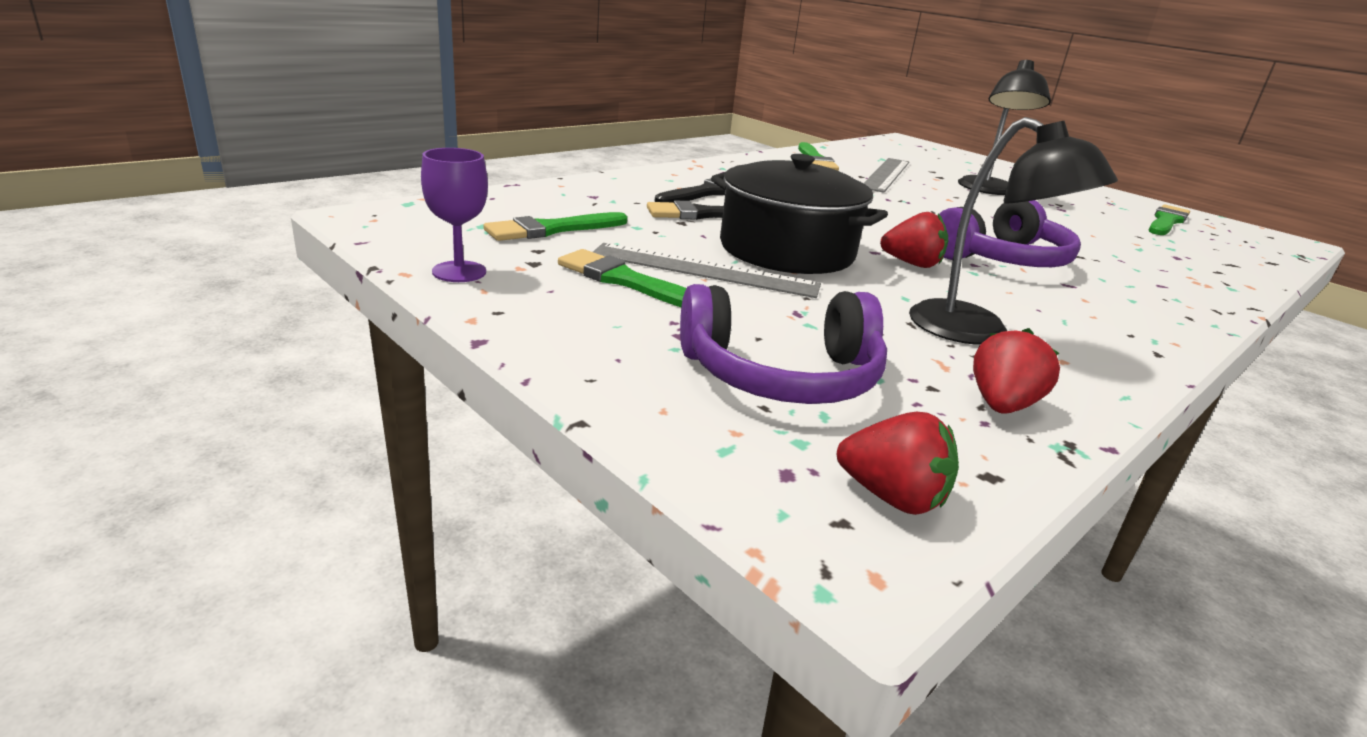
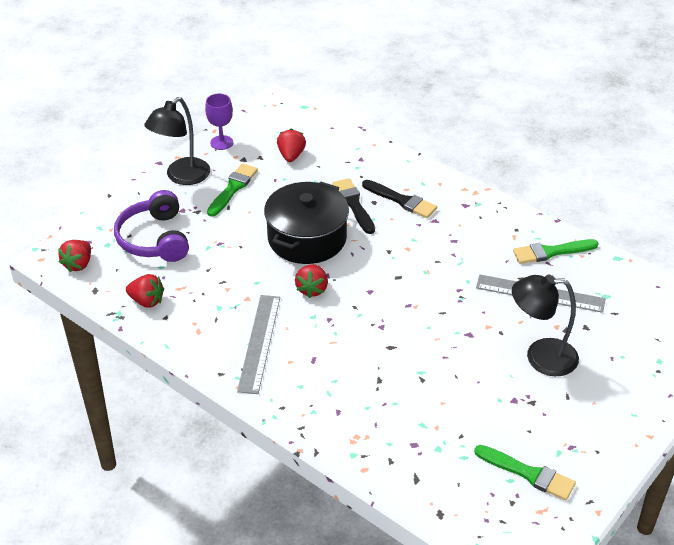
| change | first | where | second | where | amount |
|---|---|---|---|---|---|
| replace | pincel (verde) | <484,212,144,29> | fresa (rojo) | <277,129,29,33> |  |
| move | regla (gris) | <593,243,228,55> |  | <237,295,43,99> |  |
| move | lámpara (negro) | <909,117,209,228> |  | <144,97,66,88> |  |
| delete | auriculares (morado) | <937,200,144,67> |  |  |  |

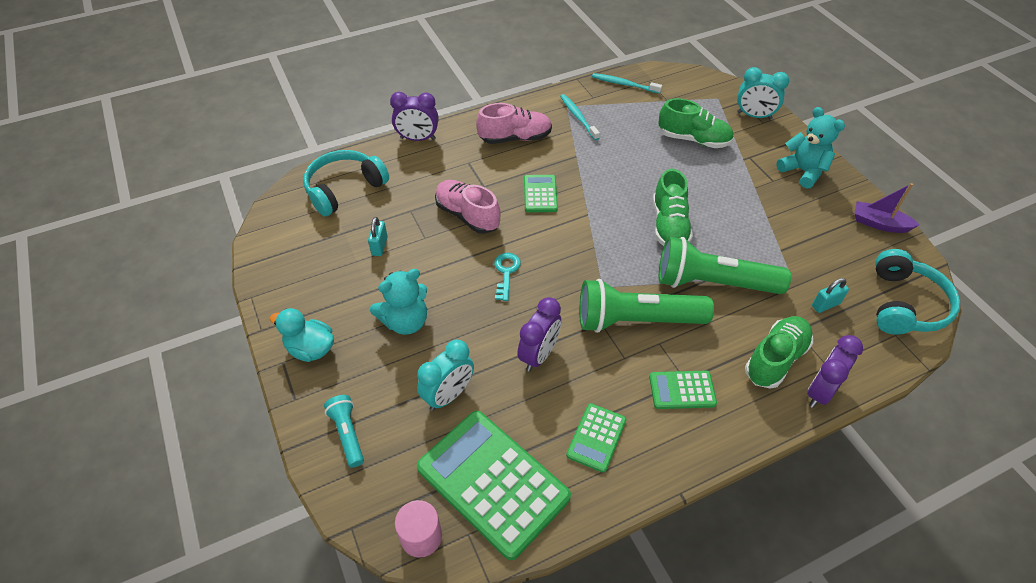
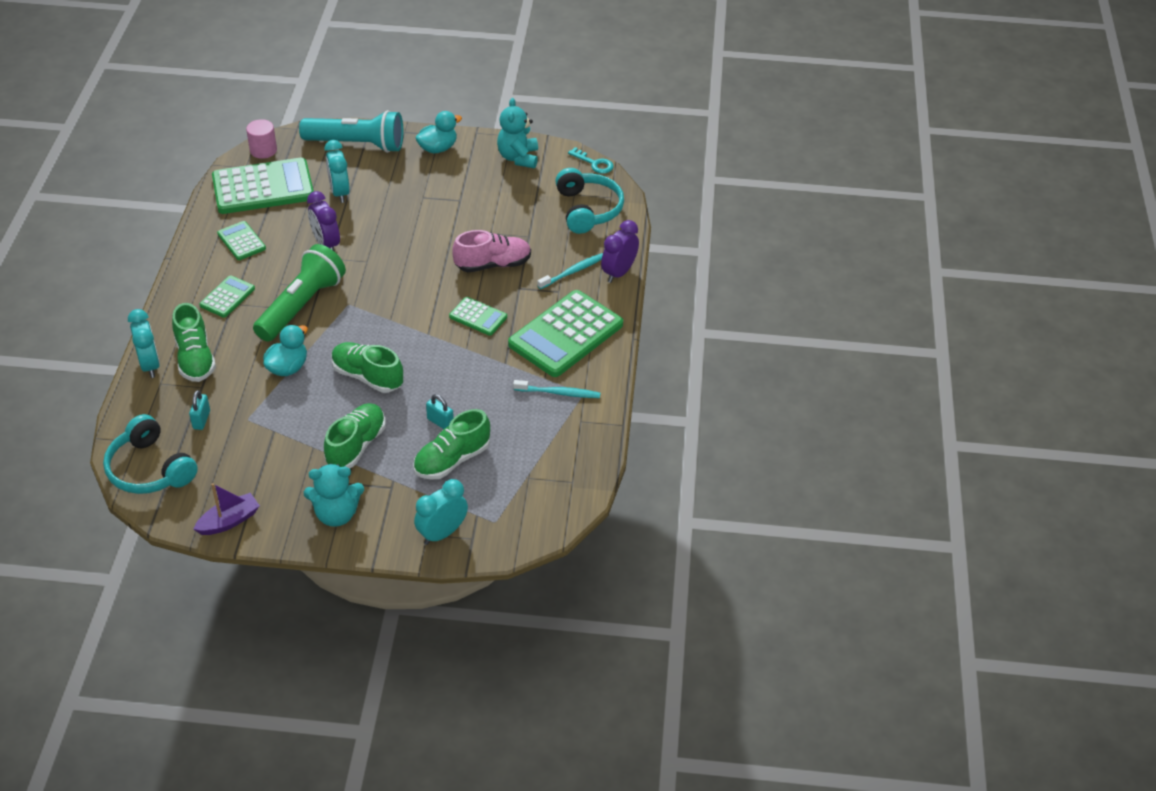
| change | first | where | second | where | amount |
|---|---|---|---|---|---|
| resize | lámpara de mano (turquesa) | <324,395,40,73> |  | <299,110,104,43> | x2.02 |
| move | candado (turquesa) | <368,217,20,39> |  | <426,394,28,35> |  |
| move | osito (turquesa) | <370,269,57,66> |  | <497,98,41,70> |  |
| replace | zapato (rosa) | <476,103,76,41> | calculadora (verde) | <508,290,115,87> |  |
| move | llave (turquesa) | <494,253,27,48> |  | <568,147,46,27> |  |
| move | cepillo de dientes (turquesa) | <592,73,70,21> |  | <537,253,66,36> |  |
| replace | lámpara de mano (verde) | <659,237,132,57> | pato (turquesa) | <263,325,45,51> |  |
| recolor | despertador (morado) | <807,335,56,73> | despertador (turquesa) | <128,309,32,69> |  |
| insert |  |  | zapato (verde) | <324,403,62,66> |  |

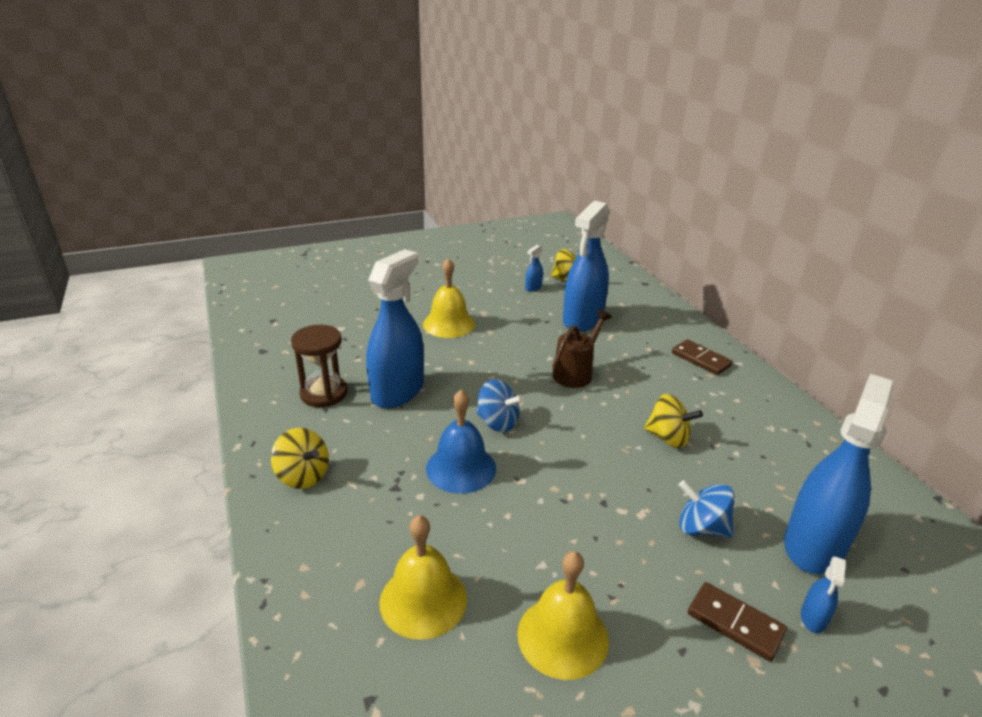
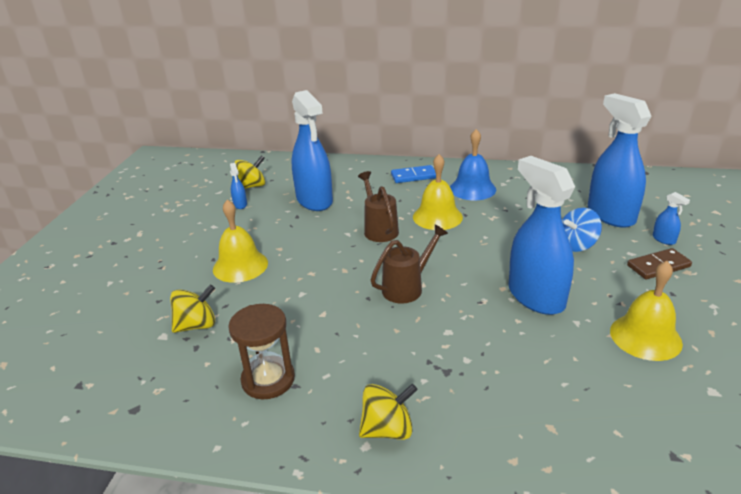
| change | first | where | second | where | amount |
|---|---|---|---|---|---|
| move | pulverizador (azul) | <366,249,58,159> |  | <508,156,67,159> |  |
| move | campana (amarillo) | <379,515,88,125> |  | <413,154,50,76> |  |
| move | campana (azul) | <426,390,70,104> |  | <450,129,46,71> |  |
| replace | peonza (azul) | <476,379,48,53> | regadera (marrón) | <371,225,77,78> |  |
| move | peonza (amarillo) | <644,394,59,54> |  | <170,284,45,49> |  |
| recolor | ficha de dominó (marrón) | <672,339,61,36> | ficha de dominó (azul) | <391,165,45,18> |  |

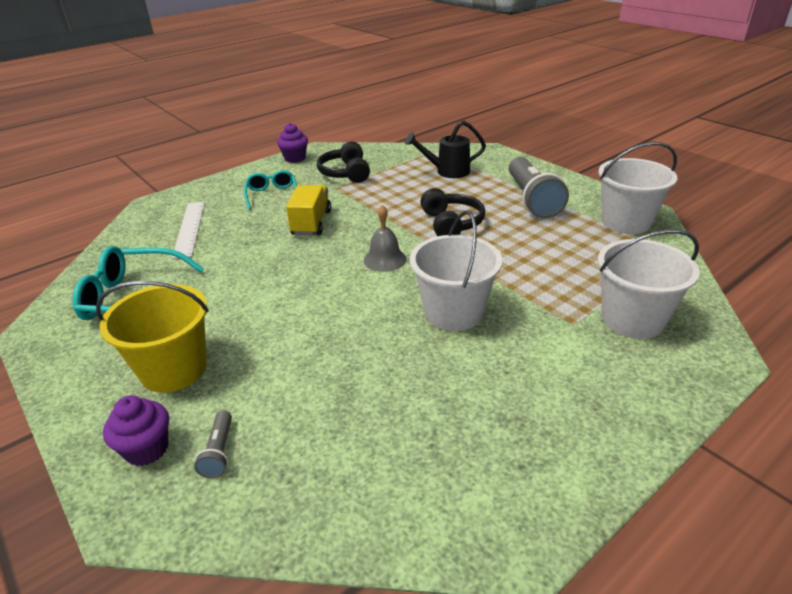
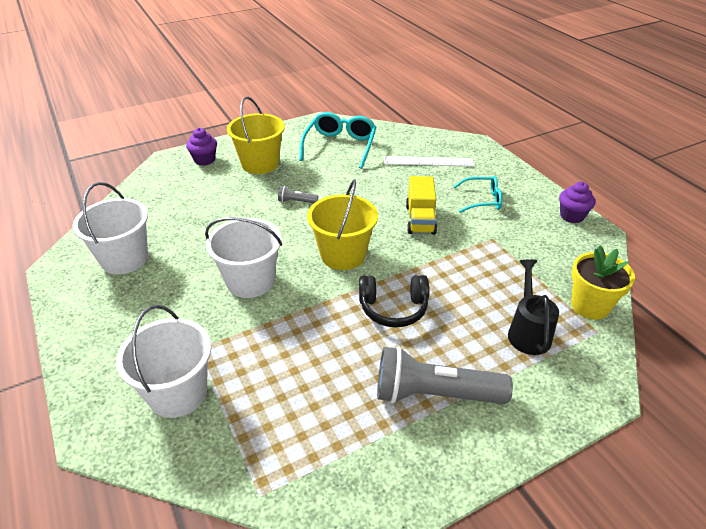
| change | first | where | second | where | amount |
|---|---|---|---|---|---|
| move | lámpara de mano (gris) | <194,411,38,67> |  | <278,186,40,17> |  |
| rotate | camión (amarillo) | <286,185,45,51> |  | <406,176,31,59> | 75 degrees clockwise |
| delete | auriculares (negro) | <317,141,53,42> |  |  |  |
| replace | campana (gris) | <364,205,42,67> | balde (amarillo) | <307,179,71,91> |  |
| move | balde (blanco) | <598,142,79,92> |  | <73,182,75,93> |  |
| insert |  |  | maceta (amarillo) | <571,246,64,74> |  |

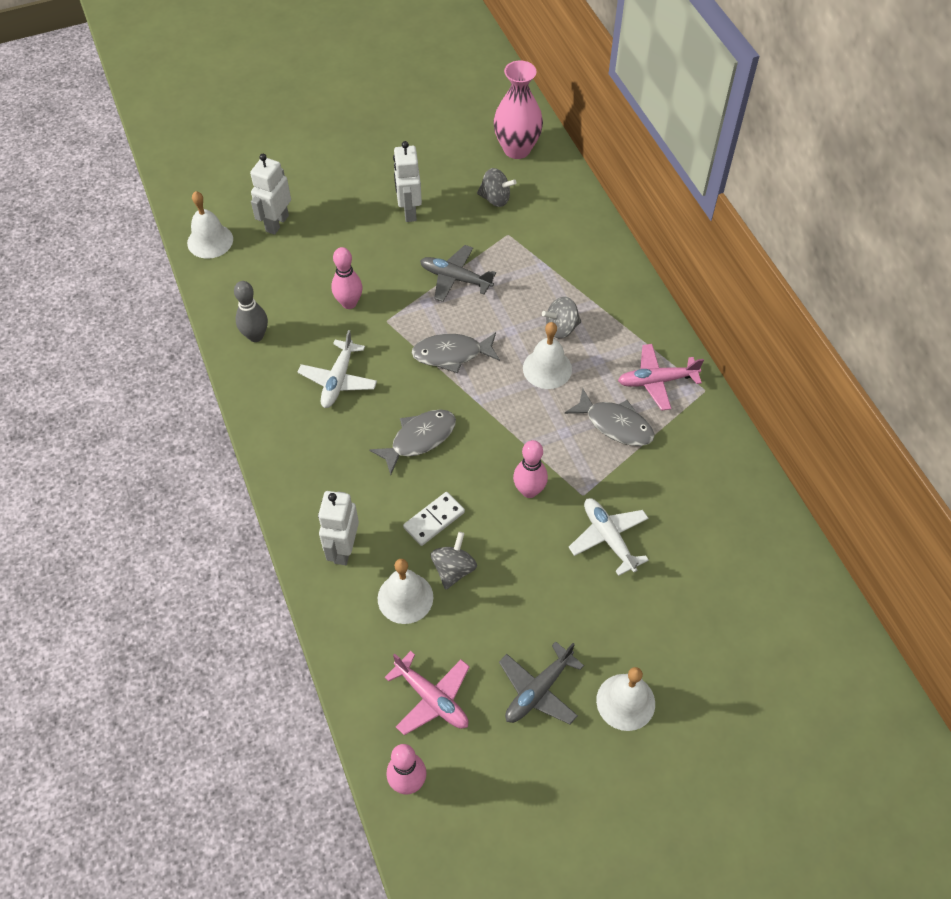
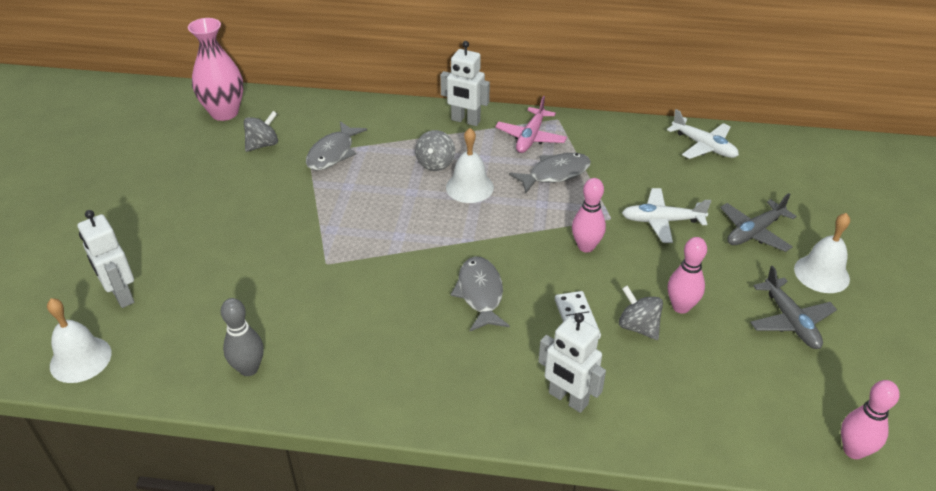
| change | first | where | second | where | amount |
|---|---|---|---|---|---|
| move | avión (blanco) | <298,330,79,78> |  | <667,109,72,50> |  |
| move | bolo (rosa) | <331,247,31,62> |  | <668,237,39,77> |  |
| delete | campana (blanco) | <378,559,55,65> |  |  |  |
| delete | avión (rosa) | <385,651,85,84> |  |  |  |
| move | robot (blanco) | <393,141,29,81> |  | <440,41,50,85> |  |
| move | pez (gris) | <412,332,88,41> |  | <306,121,61,50> |  |
| move | avión (gris) | <420,245,76,57> |  | <720,193,77,59> |  |

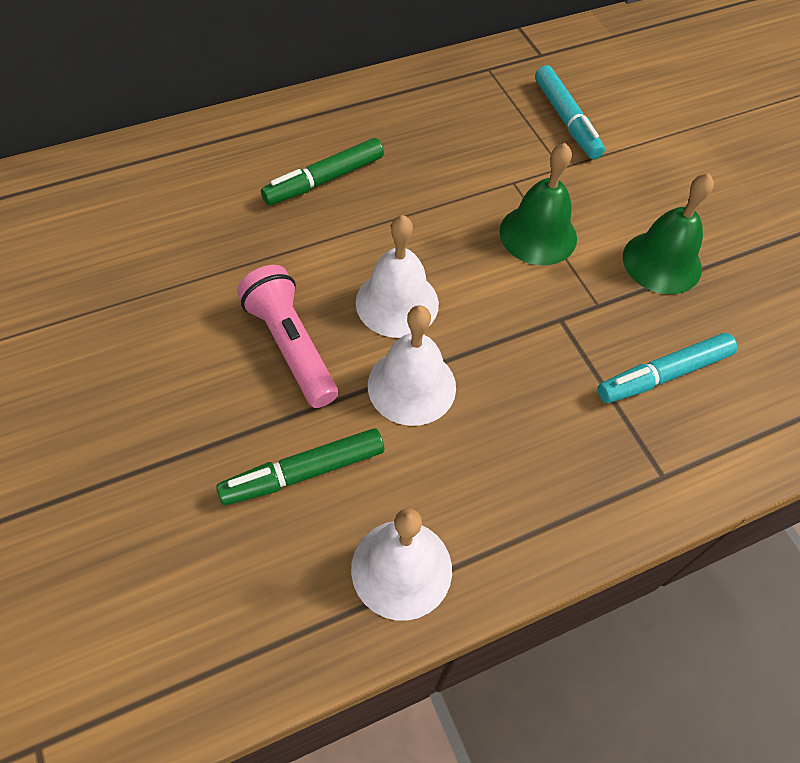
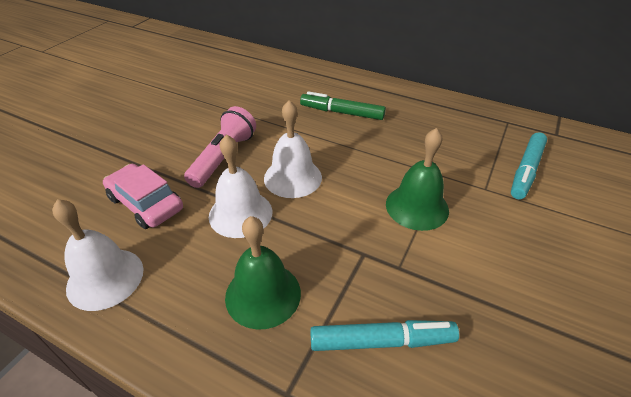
| change | first | where | second | where | amount |
|---|---|---|---|---|---|
| replace | rotulador (verde) | <216,428,168,77> | coche (rosa) | <103,164,80,65> |  |
| rotate | rotulador (turquesa) | <597,333,140,70> |  | <310,320,149,31> | 150 degrees clockwise |
| move | campana (verde) | <623,173,91,121> |  | <225,216,76,114> |  |

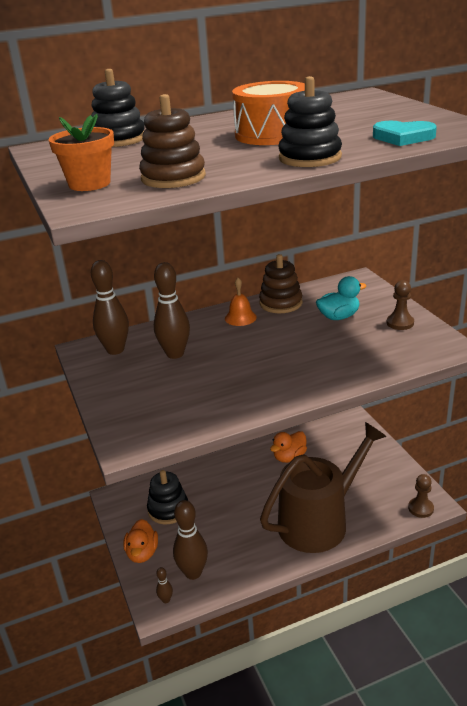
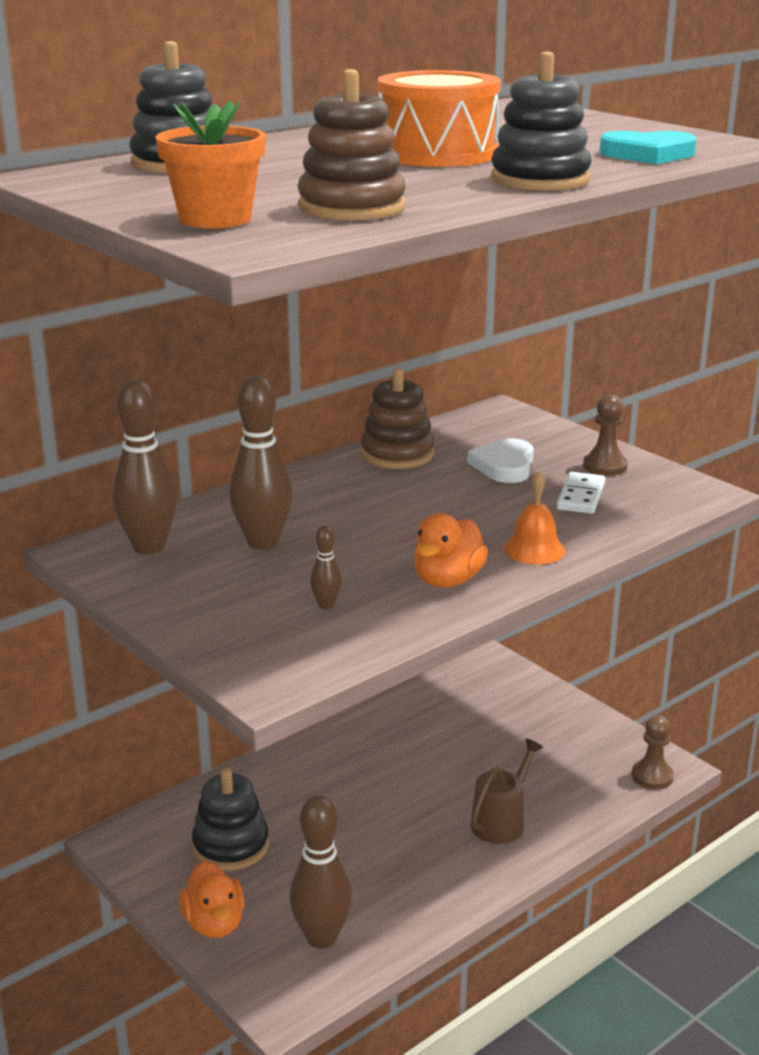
| change | first | where | second | where | amount |
|---|---|---|---|---|---|
| move | bolo (marrón) | <156,567,17,36> |  | <310,526,32,83> |  |
| move | campana (naranja) | <225,278,32,48> |  | <504,471,61,94> |  |
| resize | regadera (marrón) | <260,422,127,131> |  | <471,738,72,106> | x0.45 |
| move | pato (naranja) | <270,431,37,32> |  | <414,513,74,75> |  |
| replace | pato (turquesa) | <316,276,50,44> | corazón (blanco) | <467,439,67,44> |  |
| insert |  |  | ficha de dominó (blanco) | <556,472,49,42> |  |

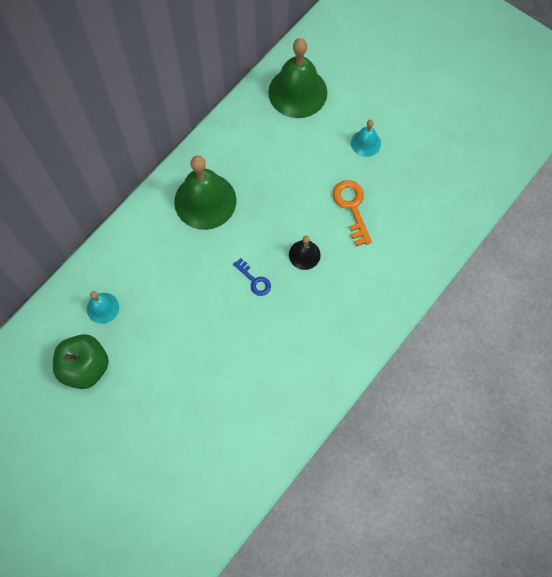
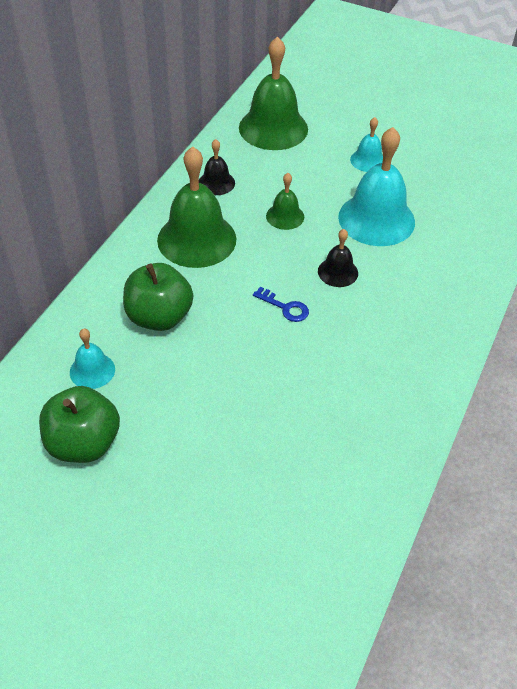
| change | first | where | second | where | amount |
|---|---|---|---|---|---|
| replace | llave (naranja) | <333,180,39,66> | campana (turquesa) | <338,127,77,119> |  |
| insert |  |  | manzana (verde) | <123,263,70,68> |  |
| insert |  |  | campana (negro) | <199,139,36,56> |  |
| insert |  |  | campana (verde) | <266,173,38,57> |  |

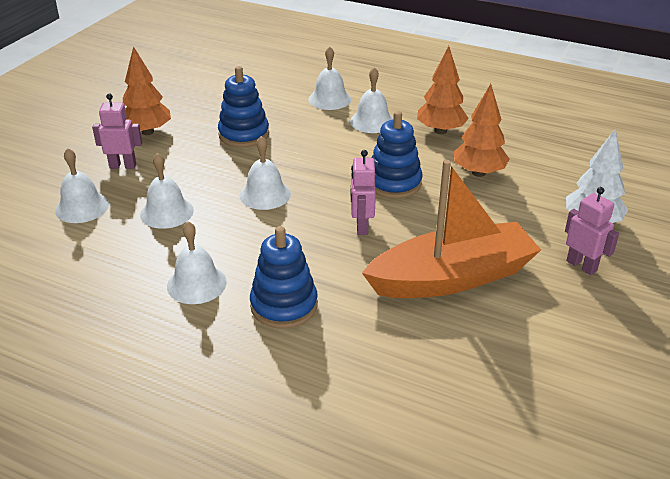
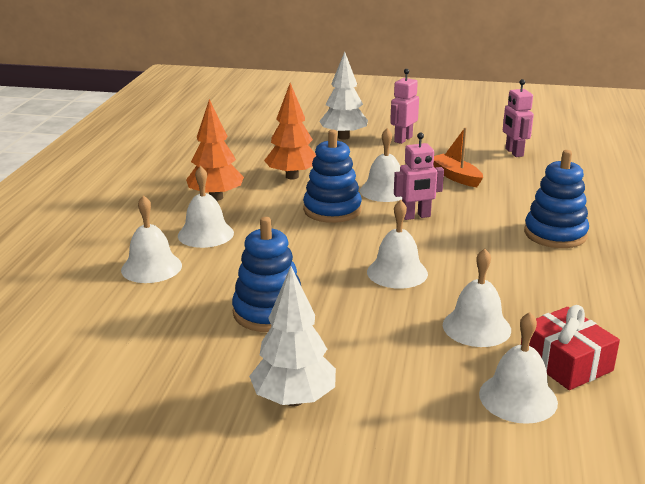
| change | first | where | second | where | amount |
|---|---|---|---|---|---|
| move | robot (rosa) | <92,94,50,75> |  | <503,79,31,78> |  |
| recolor | árbol (naranja) | <123,46,48,89> | árbol (blanco) | <249,266,87,140> |  |
| move | campana (blanco) | <167,222,60,82> |  | <360,128,42,74> |  |
| resize | barco (naranja) | <362,160,179,138> |  | <433,127,50,60> | x0.46 |
| insert |  |  | regalo (rojo) | <521,305,99,85> |  |

